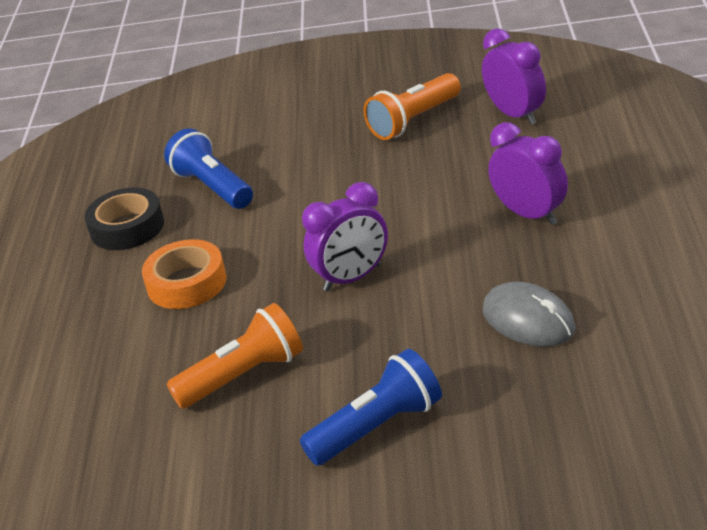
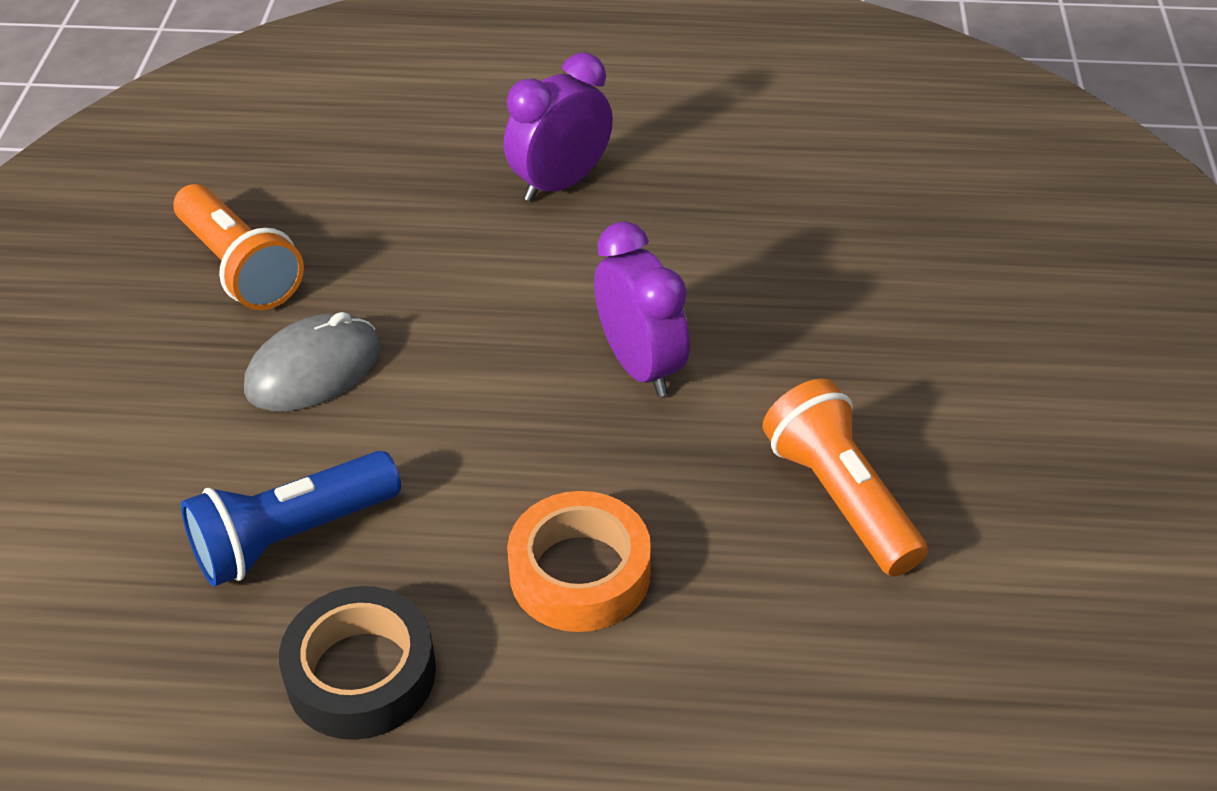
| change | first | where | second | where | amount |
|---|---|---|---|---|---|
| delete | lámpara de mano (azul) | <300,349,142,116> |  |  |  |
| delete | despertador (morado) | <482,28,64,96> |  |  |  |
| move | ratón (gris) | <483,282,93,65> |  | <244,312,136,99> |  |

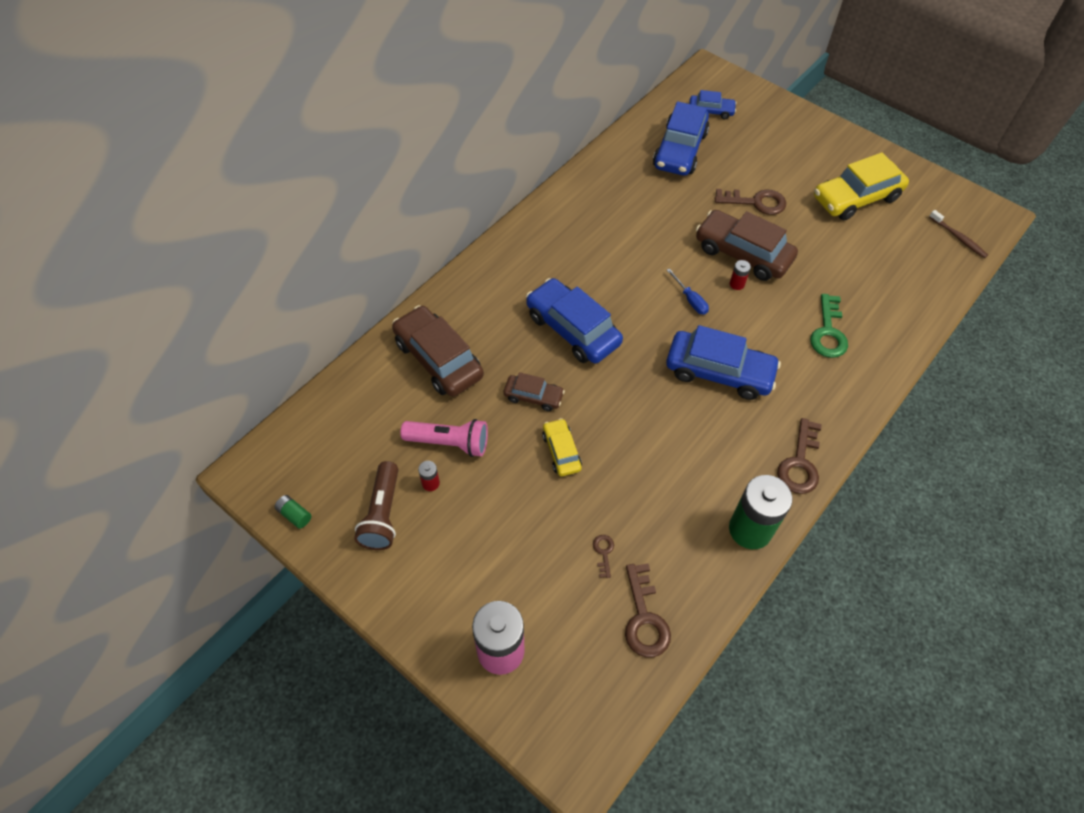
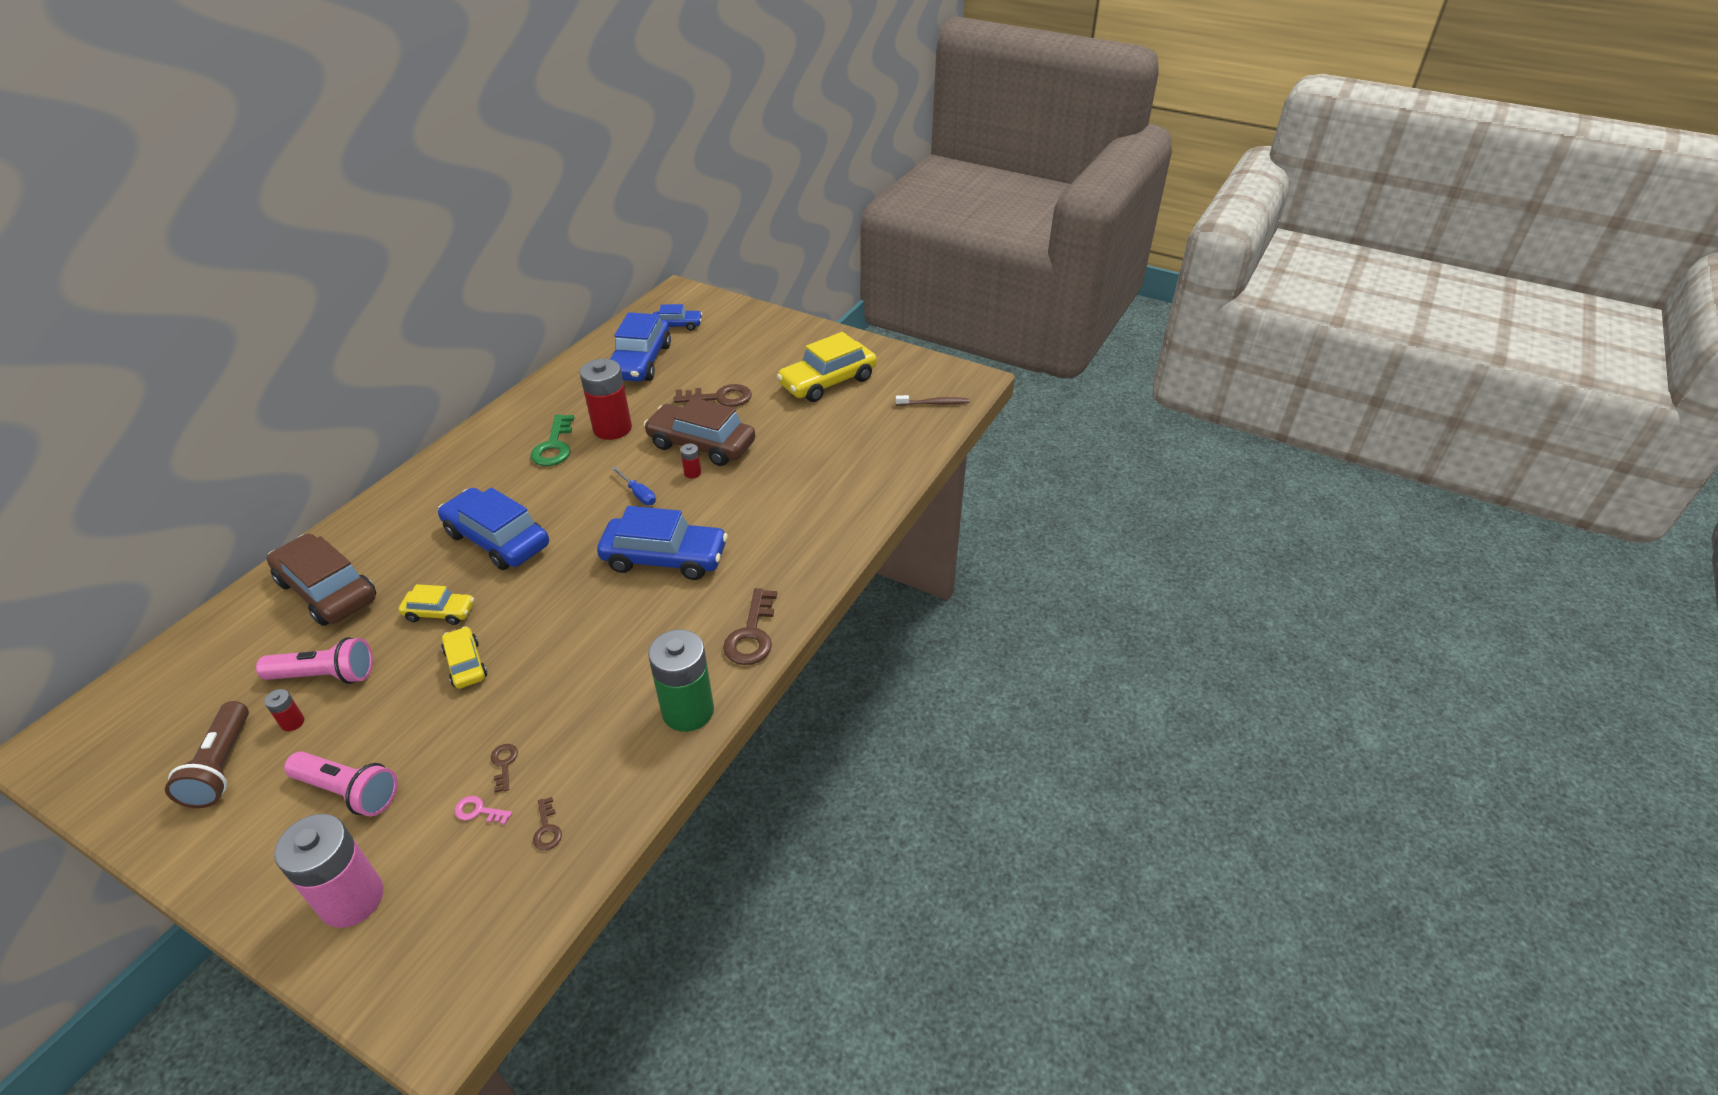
| change | first | where | second | where | amount |
|---|---|---|---|---|---|
| delete | pila (verde) | <275,495,36,34> |  |  |  |
| recolor | coche (marrón) | <504,372,61,39> | coche (amarillo) | <398,584,76,41> |  |
| resize | llave (marrón) | <625,563,46,94> |  | <533,797,29,53> | x0.50 |
| move | llave (verde) | <810,294,38,64> |  | <530,414,45,52> |  |
| rotate | cepillo de dientes (marrón) | <929,210,59,48> |  | <895,395,74,11> | 45 degrees counterclockwise |
| insert |  |  | lámpara de mano (rosa) | <284,752,114,64> |  |
| insert |  |  | llave (rosa) | <455,796,57,29> |  |
| insert |  |  | pila (rojo) | <580,359,52,81> |  |

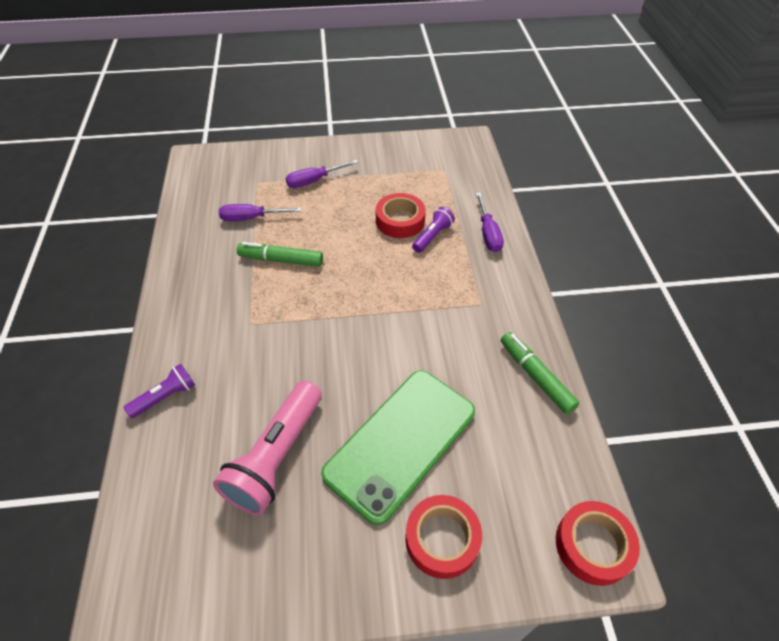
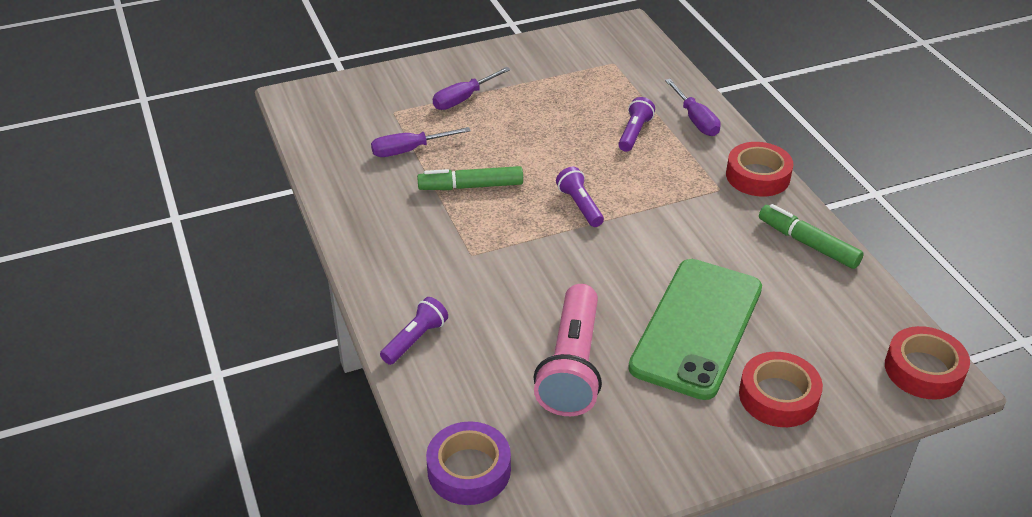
| change | first | where | second | where | amount |
|---|---|---|---|---|---|
| move | cinta adhesiva (rojo) | <376,193,50,45> |  | <726,142,67,55> |  |
| insert |  |  | cinta adhesiva (morado) | <426,421,85,84> |  |
| insert |  |  | lámpara de mano (morado) | <556,167,48,60> |  |

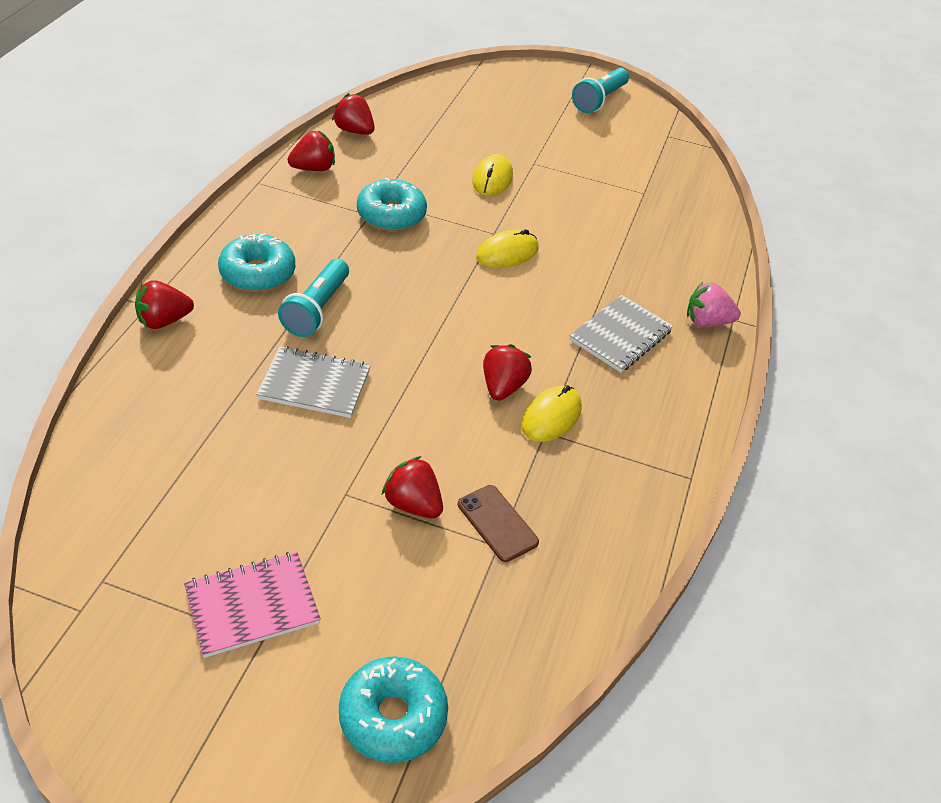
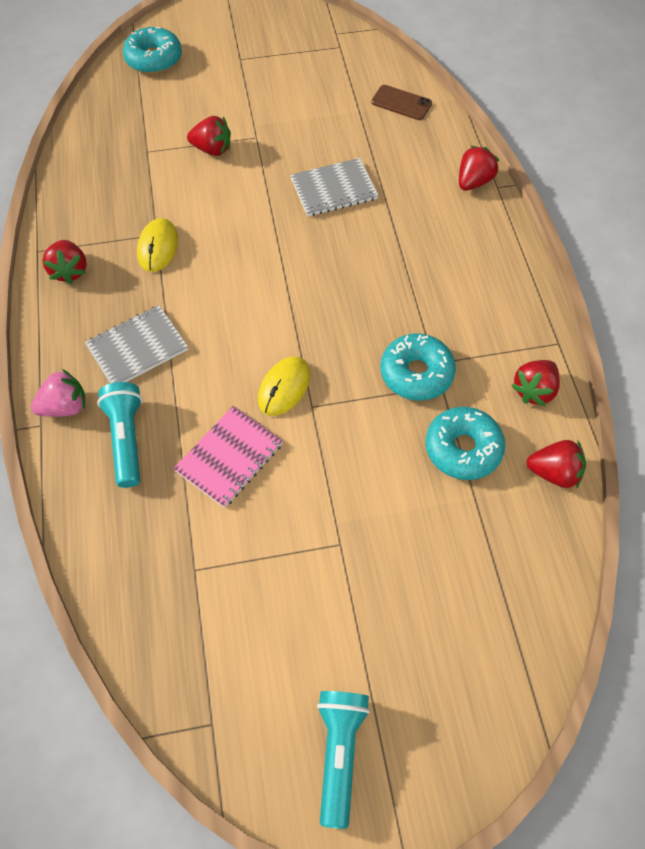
| change | first | where | second | where | amount |
|---|---|---|---|---|---|
| move | cuaderno (rosa) | <184,552,137,106> |  | <173,406,110,102> |  |
| move | rosquilla (turquesa) | <218,233,77,59> |  | <426,407,79,73> |  |
| move | lámpara de mano (turquesa) | <278,259,71,78> |  | <97,382,45,106> |  |
| move | móvil (marrón) | <458,485,81,77> |  | <371,85,61,35> |  |
| delete | ratón (amarillo) | <472,154,41,42> |  |  |  |
| move | fresa (rojo) | <483,344,49,57> |  | <43,240,44,44> |  |
| rotate | cuaderno (gris) | <569,295,104,77> |  | <85,305,103,78> | 45 degrees clockwise |

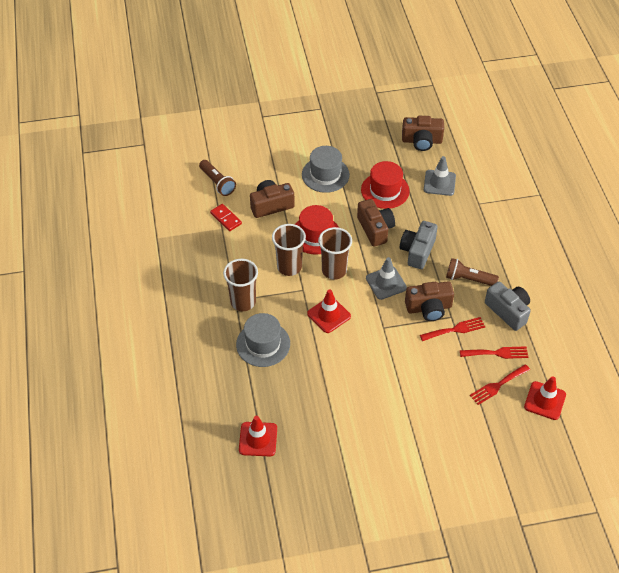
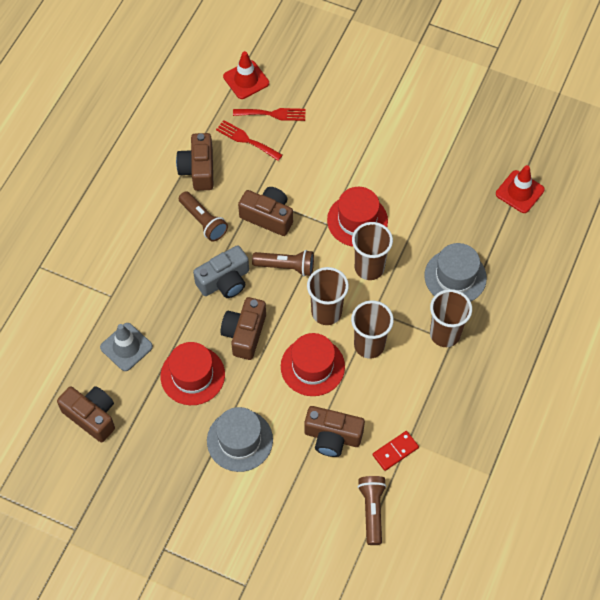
| change | first | where | second | where | amount |
|---|---|---|---|---|---|
| rotate | ficha de dominó (rojo) | <210,204,32,27> |  | <373,431,46,40> | 60 degrees clockwise |
| replace | cono de tráfico (rojo) | <307,290,44,43> | vaso (marrón) | <352,222,41,58> |  |
| replace | cono de tráfico (gris) | <366,257,41,43> | lámpara de mano (marrón) | <252,250,62,26> |  |
| delete | tenedor (rojo) | <420,317,65,24> |  |  |  |
| recolor | cámara (gris) | <485,282,46,49> | cámara (marrón) | <176,133,37,58> |  |
| insert |  |  | sombrero (rojo) | <327,187,61,60> |  |

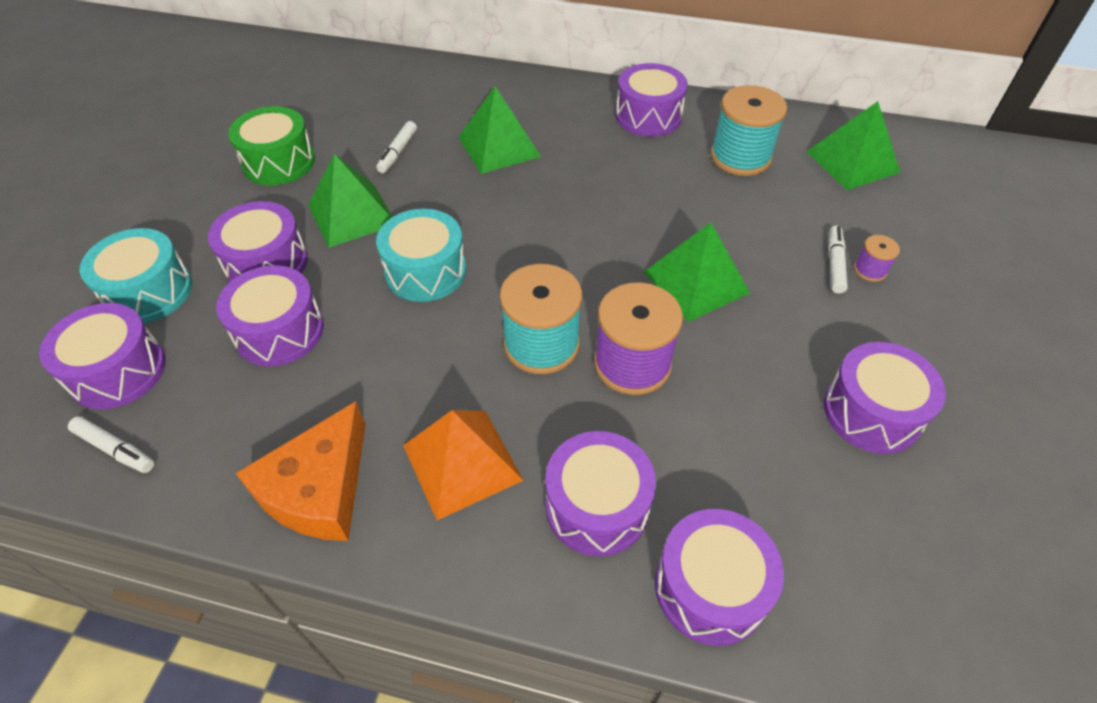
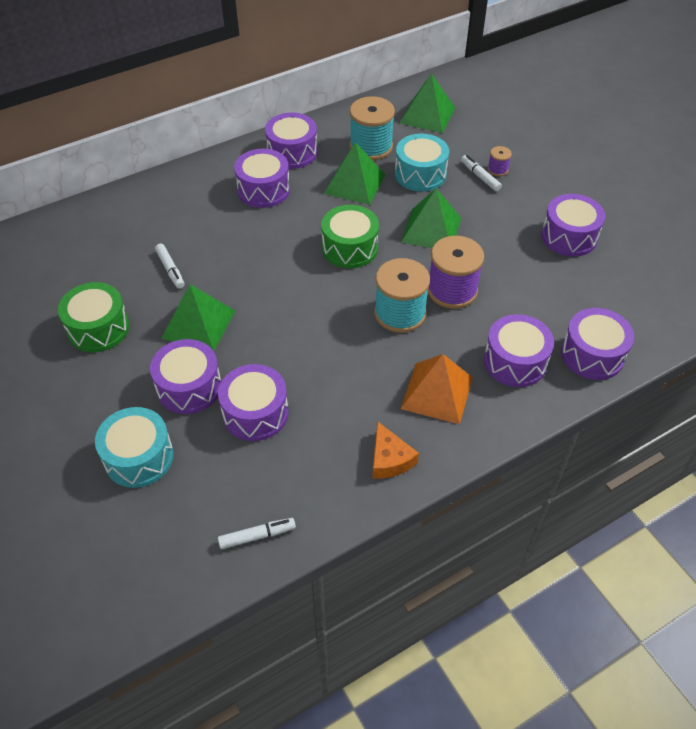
| change | first | where | second | where | amount |
|---|---|---|---|---|---|
| move | tambor (morado) | <39,303,127,107> |  | <234,149,56,59> |  |
| resize | queso (naranja) | <236,401,129,140> |  | <372,421,47,57> | x0.63 |
| move | tambor (turquesa) | <376,209,90,93> |  | <395,134,54,58> |  |
| move | pirámide (verde) | <458,87,83,87> |  | <324,142,61,63> |  |
| insert |  |  | tambor (verde) | <321,205,58,63> |  |

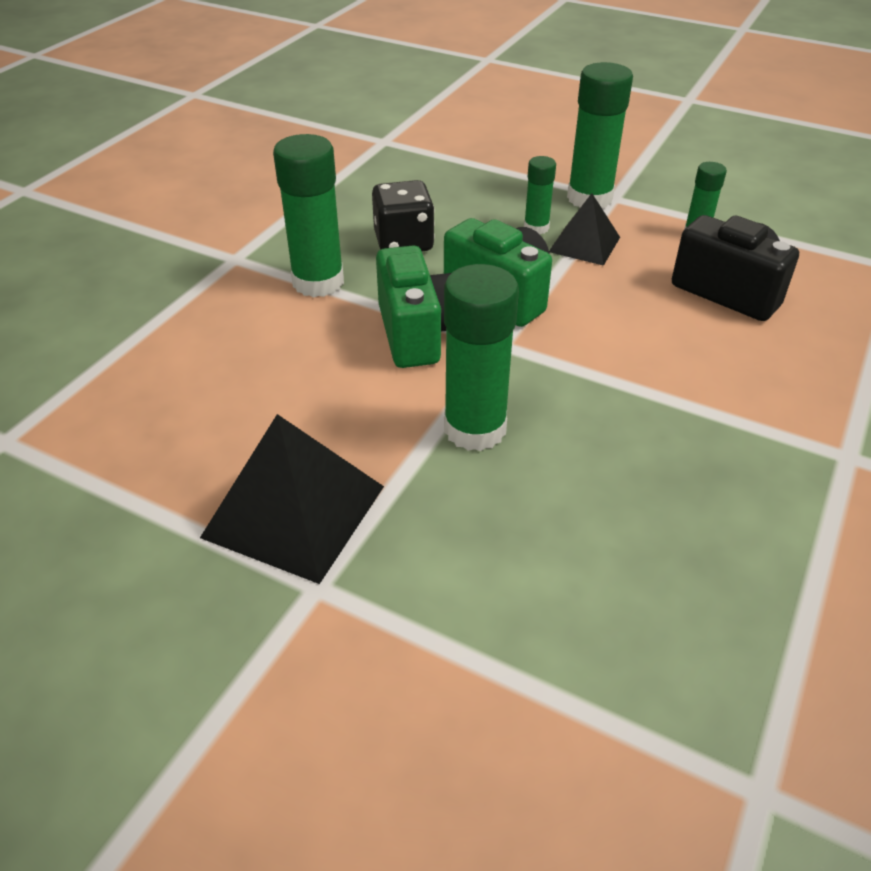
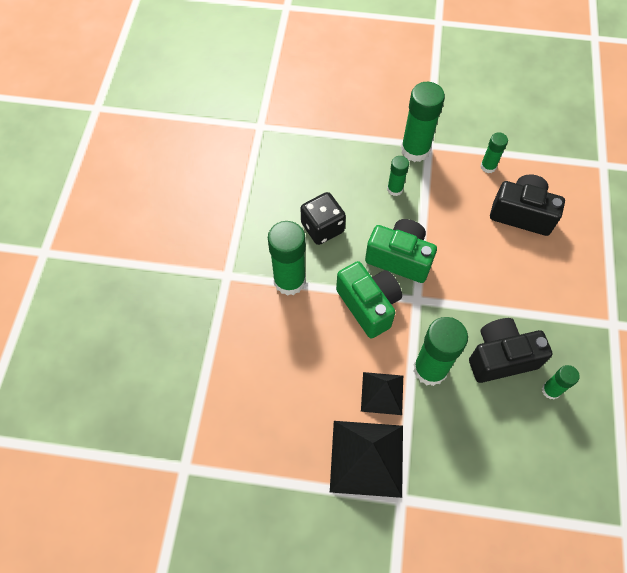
| change | first | where | second | where | amount |
|---|---|---|---|---|---|
| move | pirámide (negro) | <549,193,71,73> |  | <361,372,42,43> |  |
| insert |  |  | cámara (negro) | <469,318,83,65> |  |
| insert |  |  | barra de pegamento (verde) | <542,365,38,35> |  |

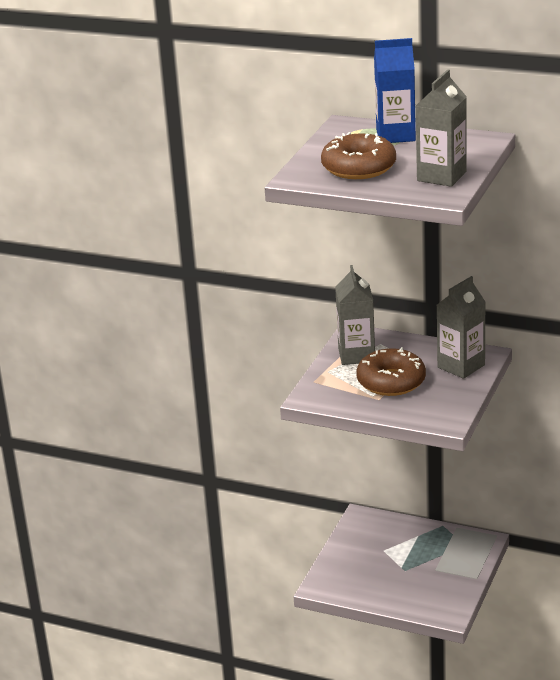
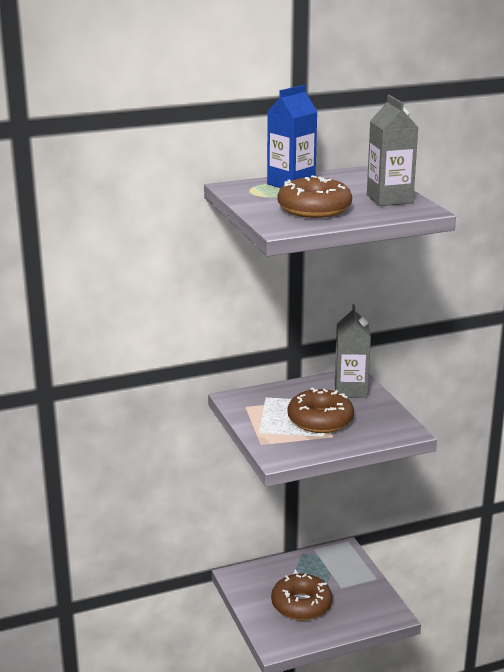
| change | first | where | second | where | amount |
|---|---|---|---|---|---|
| delete | cartón de leche (gris) | <335,265,40,100> |  |  |  |
| insert |  |  | rosquilla (marrón) | <271,573,61,48> |  |

